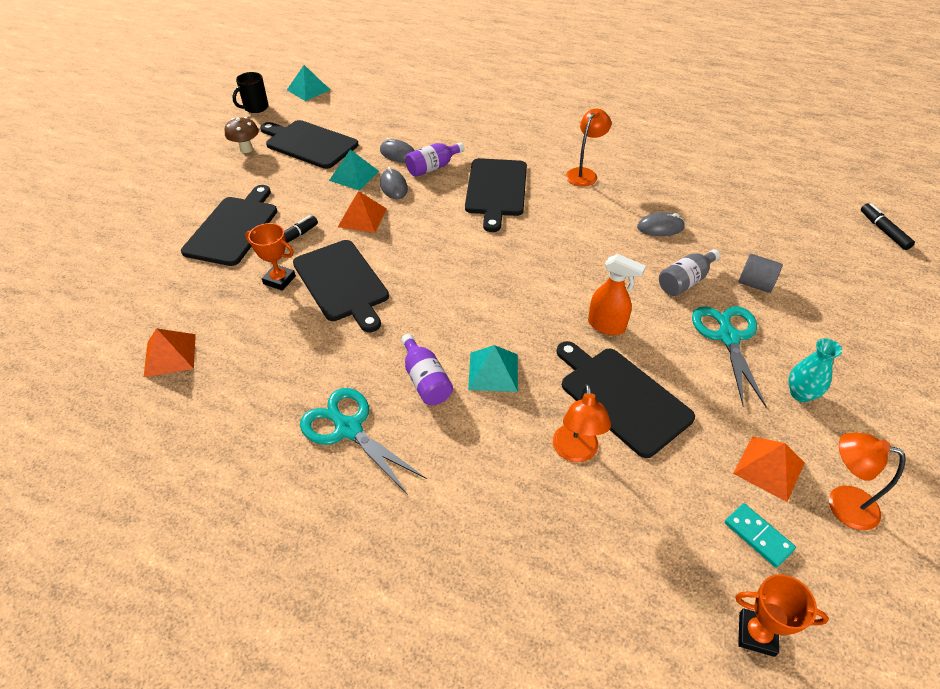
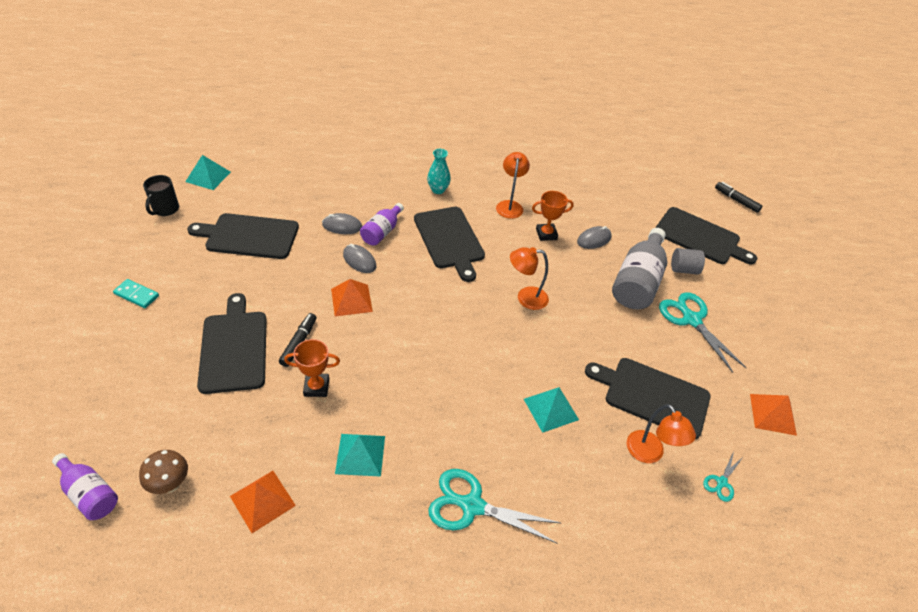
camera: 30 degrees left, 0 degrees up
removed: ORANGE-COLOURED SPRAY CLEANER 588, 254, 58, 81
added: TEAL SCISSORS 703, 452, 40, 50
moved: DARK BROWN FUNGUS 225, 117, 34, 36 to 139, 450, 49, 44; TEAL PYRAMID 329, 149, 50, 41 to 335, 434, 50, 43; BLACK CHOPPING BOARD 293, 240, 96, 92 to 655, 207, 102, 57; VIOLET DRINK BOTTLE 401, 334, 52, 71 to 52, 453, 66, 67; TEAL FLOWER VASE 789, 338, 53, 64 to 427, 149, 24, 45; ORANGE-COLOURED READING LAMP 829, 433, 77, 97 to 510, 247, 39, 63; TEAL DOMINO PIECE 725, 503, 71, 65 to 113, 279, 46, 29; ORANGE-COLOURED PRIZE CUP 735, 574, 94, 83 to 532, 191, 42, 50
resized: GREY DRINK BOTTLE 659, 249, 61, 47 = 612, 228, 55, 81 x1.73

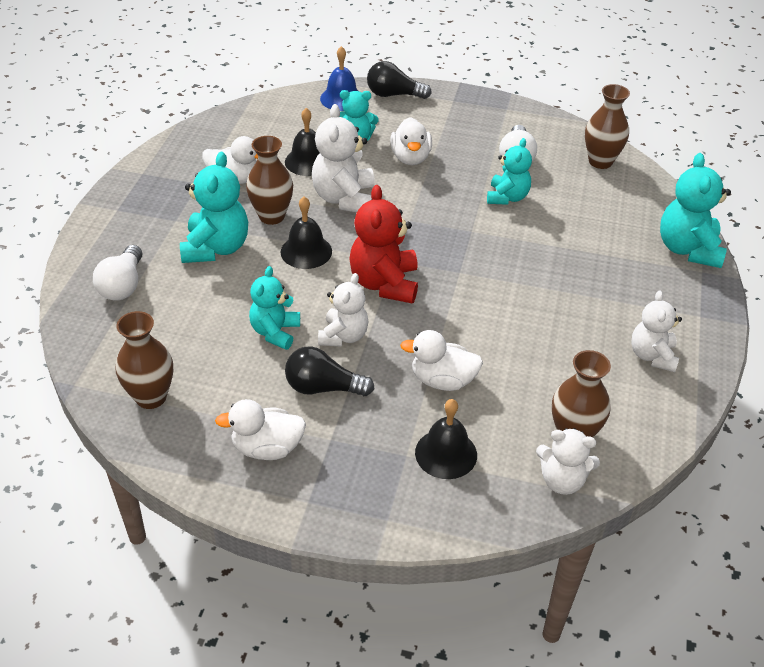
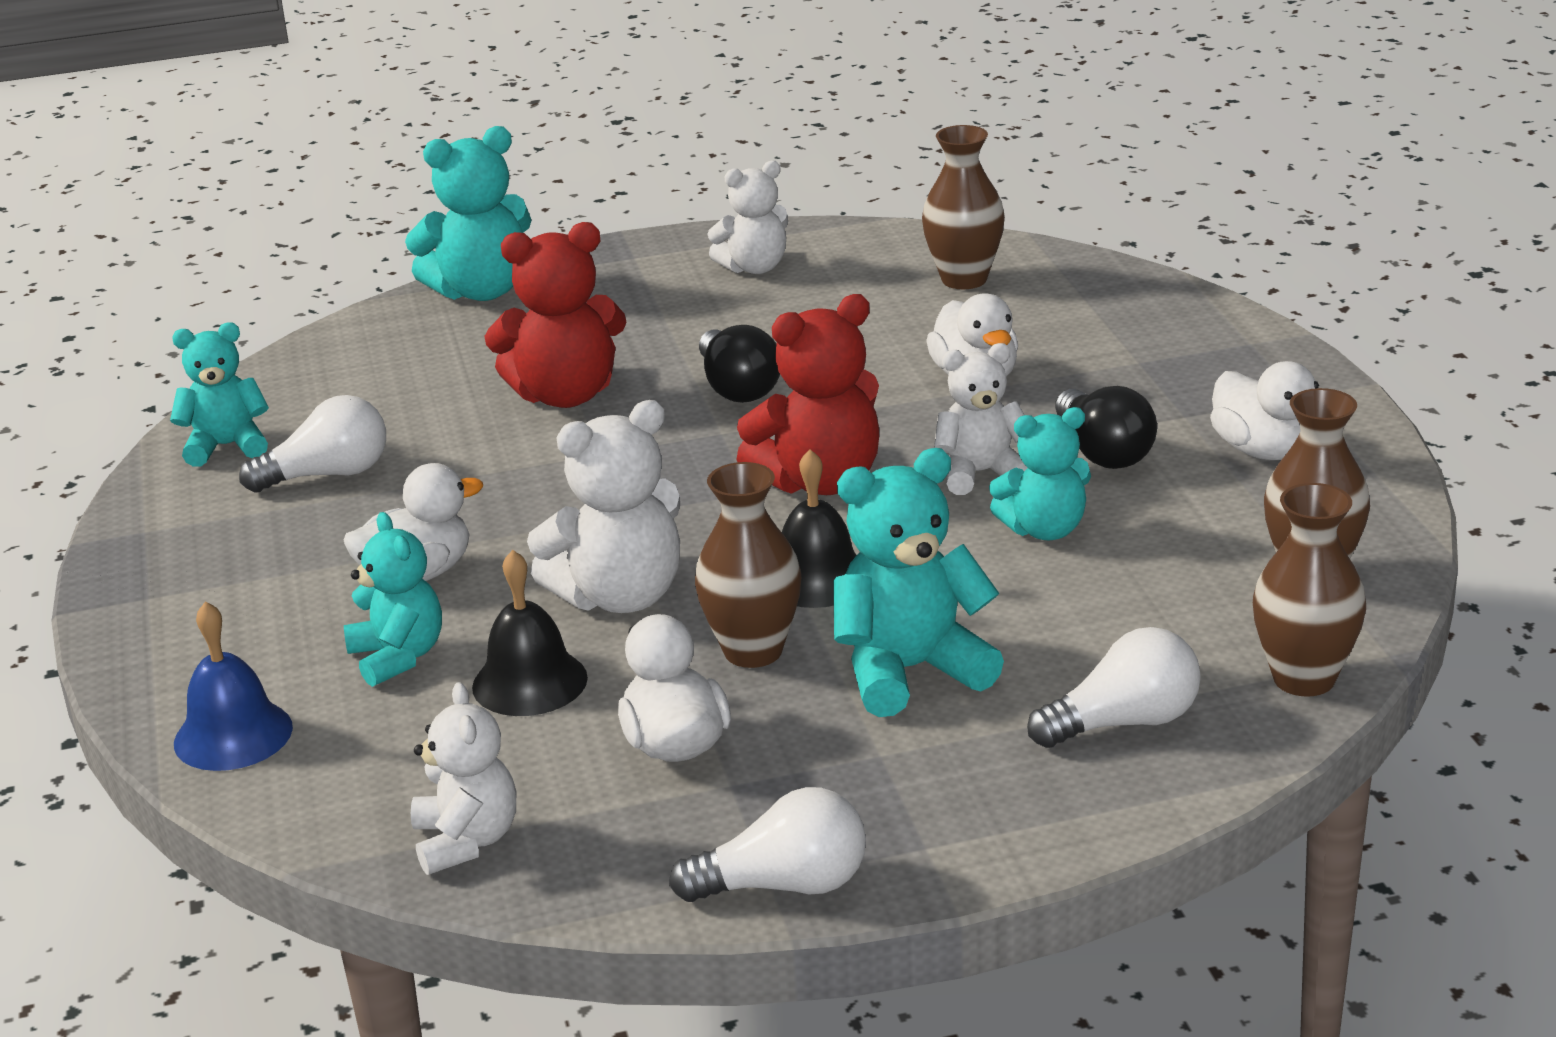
camera: 115 degrees left, 15 degrees down
removed: BLACK BELL 415, 399, 62, 80
added: CRIMSON TEDDY BEAR 485, 222, 142, 186; SNOW-WHITE LIGHT BULB 669, 787, 197, 115
moved: BLACK LIGHT BULB 367, 61, 65, 38 to 699, 325, 81, 78; DARK BROWN FLOWER VASE 585, 84, 45, 85 to 1253, 483, 113, 214; TEAL TEDDY BEAR 487, 138, 45, 67 to 170, 322, 99, 145; SNOW-WHITE TEDDY BEAR 536, 428, 64, 67 to 411, 682, 105, 193

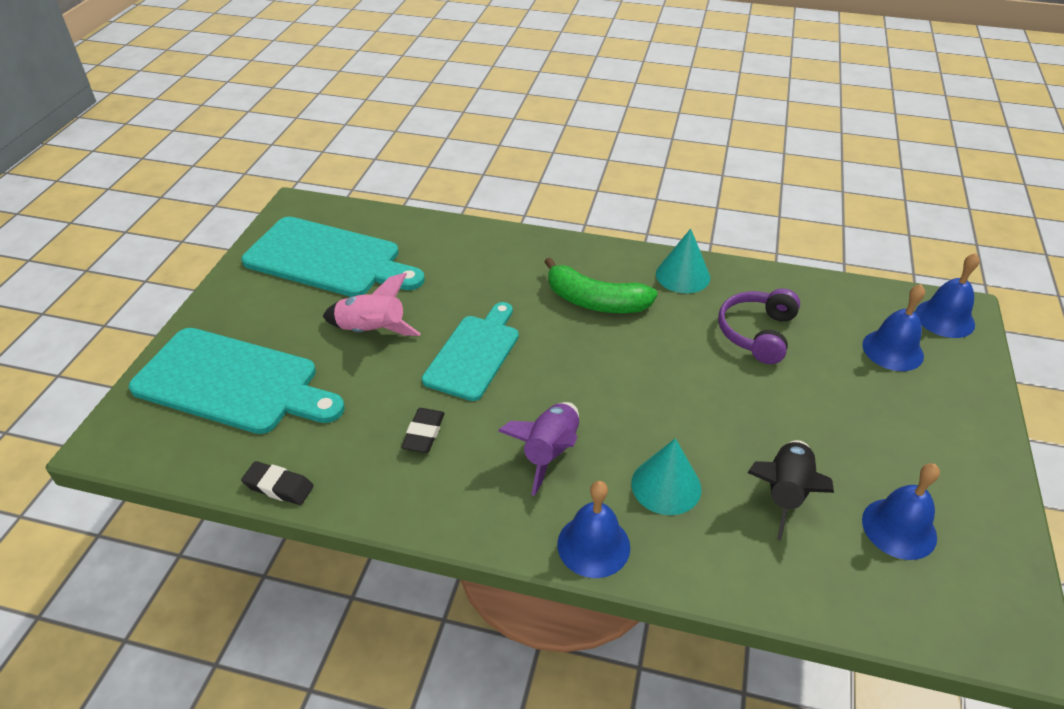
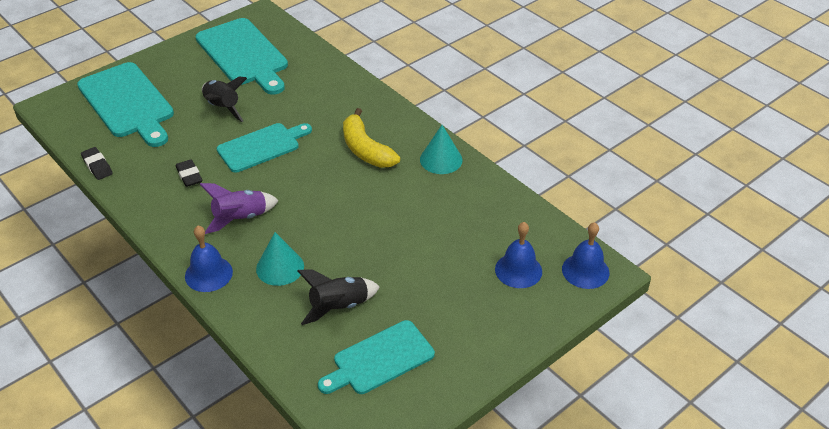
camera: 35 degrees right, 0 degrees up
removed: VIOLET OVER-EAR HEADPHONES 718, 288, 82, 76
replaced: BLUE BELL 862, 463, 78, 97 to TEAL CHOPPING BOARD 318, 320, 117, 74
recoloured: LEAF-GREEN TOY BANANA 544, 257, 114, 56 to BRIGHT YELLOW TOY BANANA 343, 108, 57, 60; PINK TOY ROCKET 323, 273, 98, 63 to BLACK TOY ROCKET 202, 77, 45, 45
turned: BLACK PENCIL ERASER 401, 408, 44, 45 = 176, 159, 27, 28 75 degrees counterclockwise

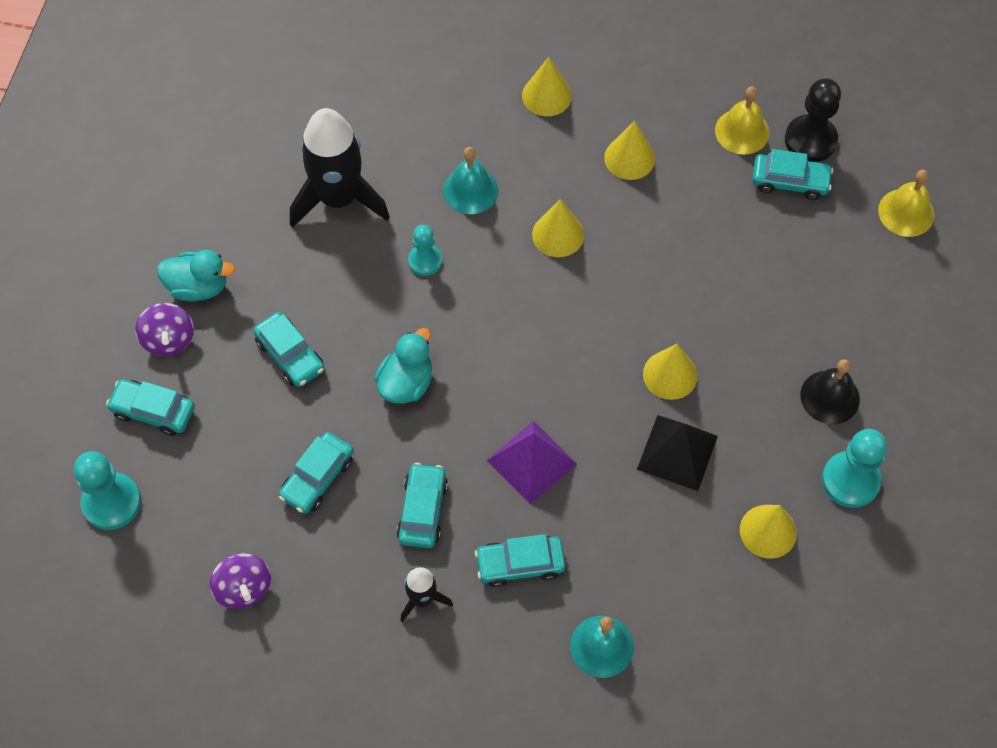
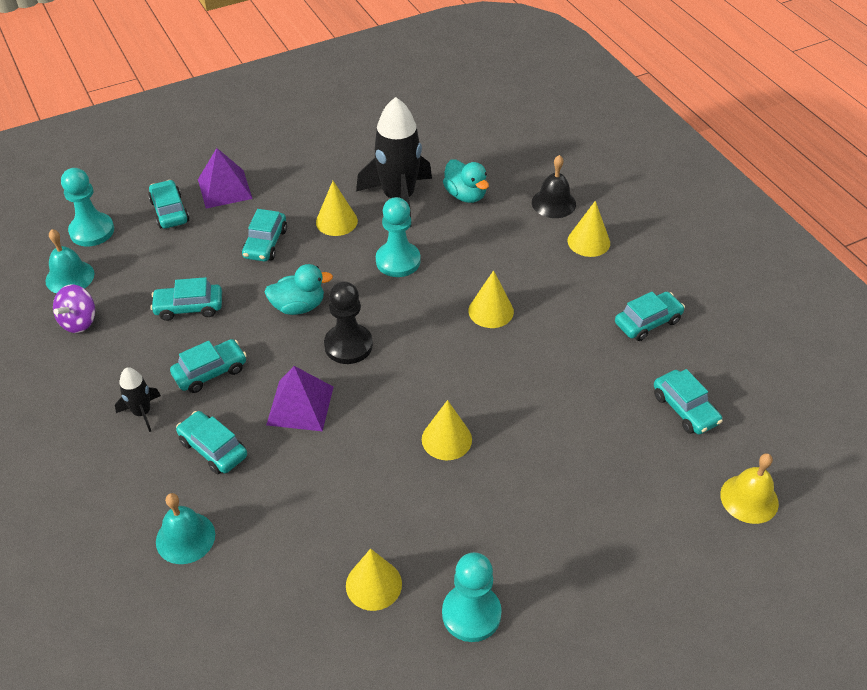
camera: 50 degrees right, 15 degrees down
removed: BRIGHT YELLOW BELL 715, 87, 55, 68; BLACK PYRAMID 637, 415, 81, 76
added: TEAL TOY CAR 615, 292, 70, 49
moved: BLACK PAWN 785, 78, 56, 84 to 324, 281, 49, 83; BRIGHT YELLOW SOLID CONE 604, 121, 51, 59 to 316, 181, 42, 55; TEAL BELL 443, 147, 56, 67 to 46, 229, 48, 64; TEAL DUCK 157, 250, 78, 51 to 443, 160, 46, 43; BLACK BELL 800, 359, 60, 65 to 532, 155, 44, 63
replaced: VIOLET WHIRLIGIG 135, 303, 59, 53 to VIOLET PYRAMID 198, 148, 55, 61
resized: TEAL PAWN 408, 225, 34, 51 = 376, 197, 45, 80 x1.59

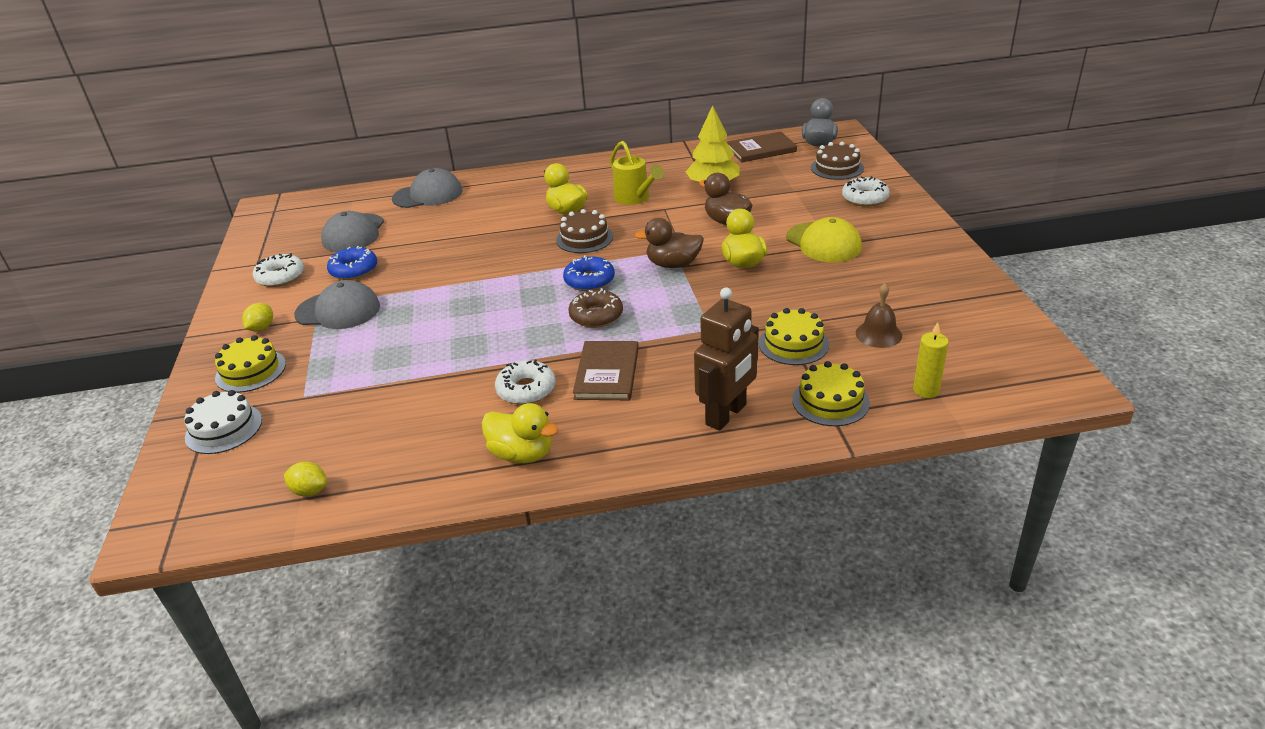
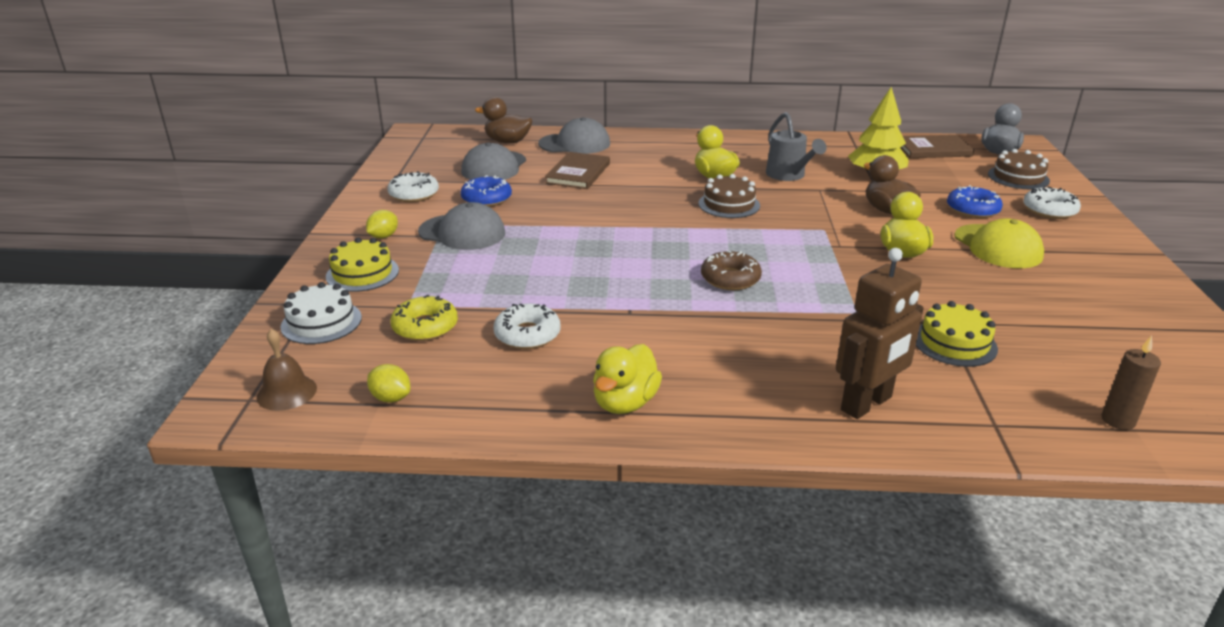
camera: 10 degrees right, 5 degrees down
removed: BRIGHT YELLOW LAYER CAKE 792, 361, 78, 65
added: BRIGHT YELLOW DOUGHNUT 391, 295, 67, 46
moved: DARK BROWN DUCK 635, 218, 69, 50 to 475, 97, 58, 46; BLUE DOUGHNUT 563, 255, 52, 36 to 947, 185, 56, 33; DARK BROWN BELL 856, 283, 46, 65 to 257, 329, 60, 82; DARK BROWN HARDCOVER 573, 341, 66, 59 to 545, 152, 65, 37; SNOW-WHITE DOUGHNUT 495, 360, 60, 45 to 494, 303, 67, 46
recoloured: BRIGHT YELLOW WATERING CAN 610, 141, 54, 64 to GREY WATERING CAN 766, 112, 61, 69; BRIGHT YELLOW PILLAR CANDLE 913, 322, 36, 76 to DARK BROWN PILLAR CANDLE 1102, 336, 59, 94
turned: BRIGHT YELLOW DUCK 481, 403, 77, 60 = 593, 344, 69, 70 75 degrees clockwise

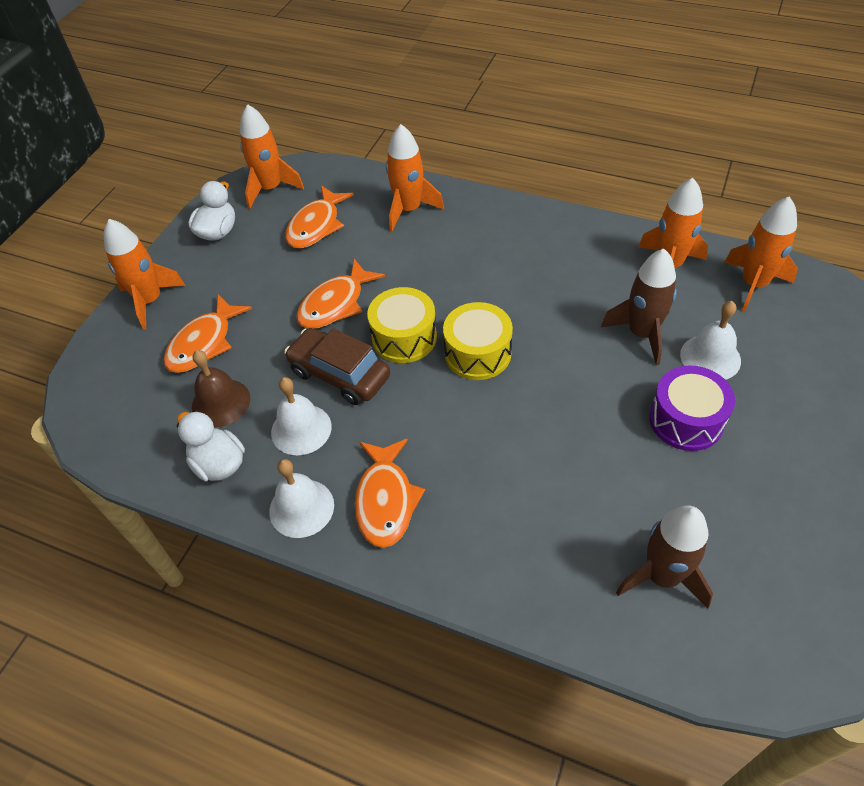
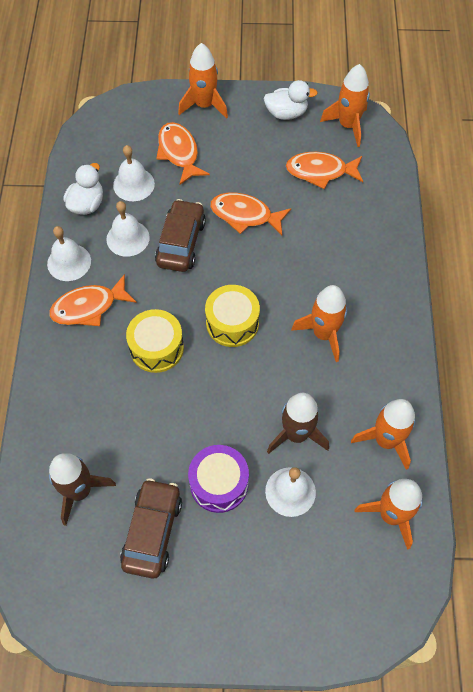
camera: 65 degrees right, 10 degrees up
added: DARK BROWN TOY CAR 120, 478, 62, 101
moved: ORANGE-COLOURED TOY ROCKET 386, 124, 58, 108 to 291, 285, 56, 77; BRIGHT YELLOW TOY DRUM 367, 287, 70, 76 to 126, 309, 58, 64
recoloured: DARK BROWN BELL 192, 350, 58, 77 to SNOW-WHITE BELL 113, 145, 42, 56
turned: ORANGE-COLOURED FISH 163, 294, 89, 79 = 156, 122, 54, 63 60 degrees clockwise

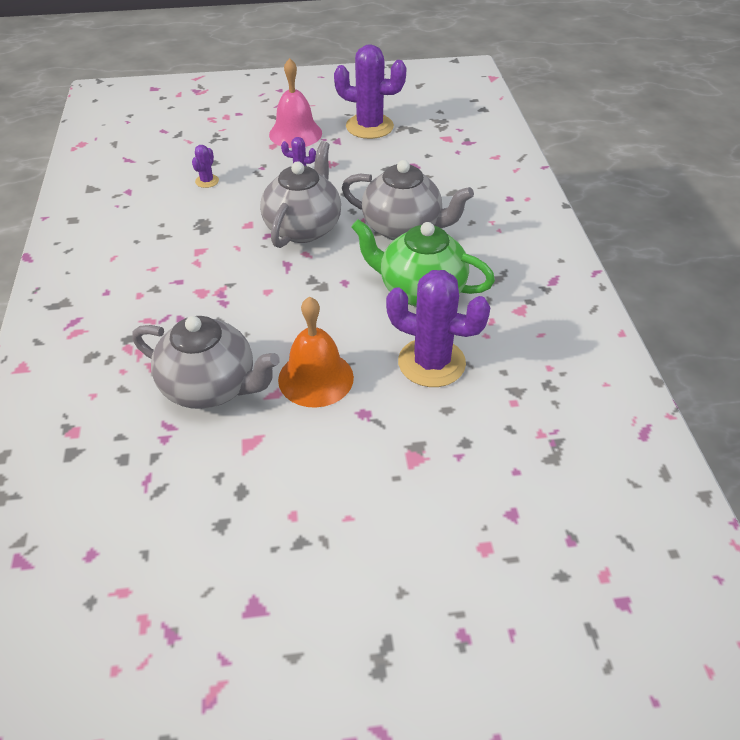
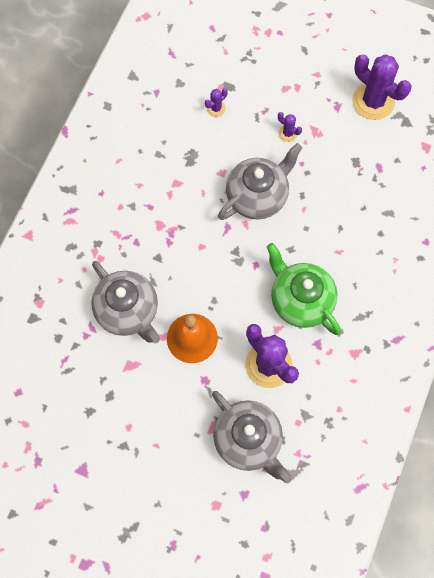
camera: 30 degrees right, 25 degrees up
removed: PINK BELL 269, 58, 53, 90
moved: GREY TEAPOT 342, 160, 132, 80 to 212, 391, 80, 93

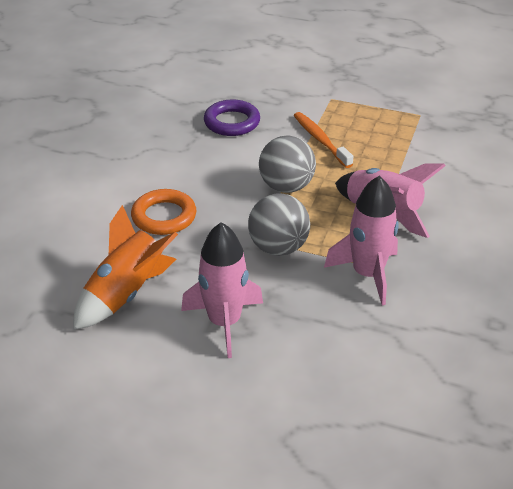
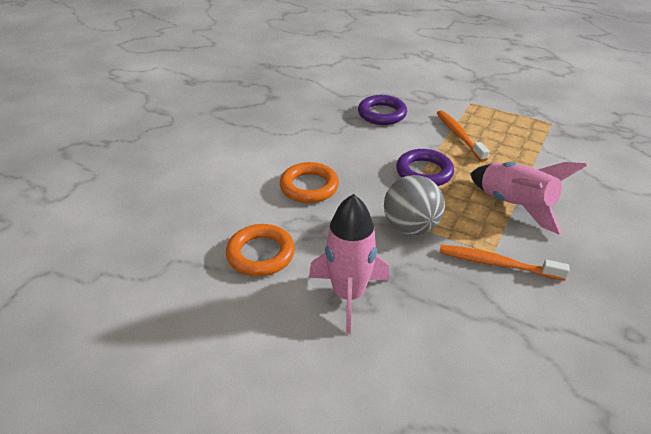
camera: 10 degrees right, 0 degrees up
replaced: GREY SPHERE 259, 135, 57, 58 to VIOLET HOOP 396, 149, 58, 37; PINK TOY ROCKET 324, 175, 75, 130 to ORANGE-COLOURED TOOTHBRUSH 439, 245, 130, 36; ORANGE-COLOURED TOY ROCKET 73, 205, 105, 125 to ORANGE-COLOURED HOOP 226, 224, 69, 53

